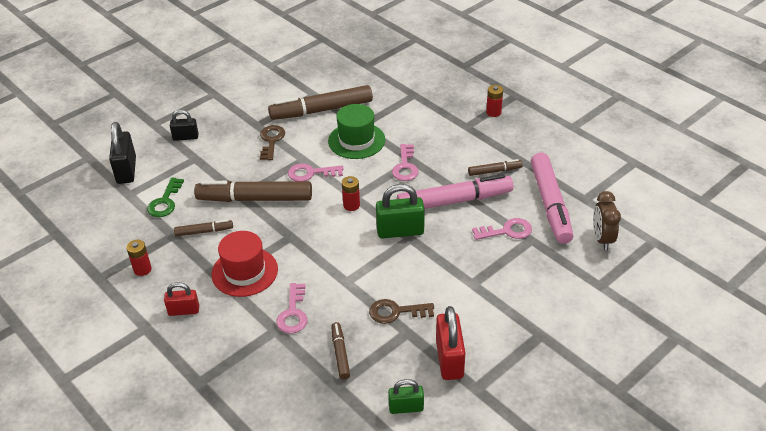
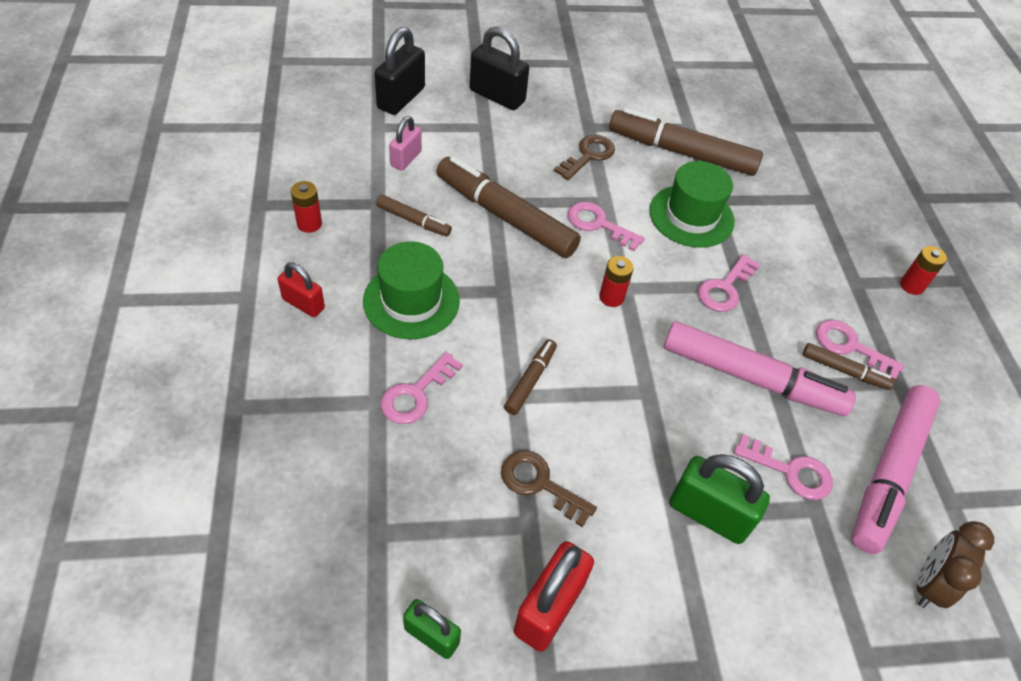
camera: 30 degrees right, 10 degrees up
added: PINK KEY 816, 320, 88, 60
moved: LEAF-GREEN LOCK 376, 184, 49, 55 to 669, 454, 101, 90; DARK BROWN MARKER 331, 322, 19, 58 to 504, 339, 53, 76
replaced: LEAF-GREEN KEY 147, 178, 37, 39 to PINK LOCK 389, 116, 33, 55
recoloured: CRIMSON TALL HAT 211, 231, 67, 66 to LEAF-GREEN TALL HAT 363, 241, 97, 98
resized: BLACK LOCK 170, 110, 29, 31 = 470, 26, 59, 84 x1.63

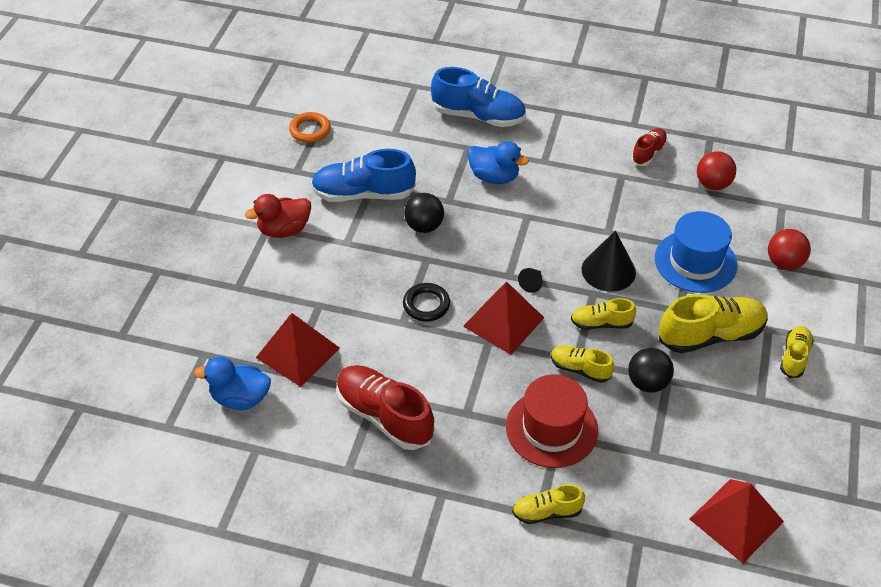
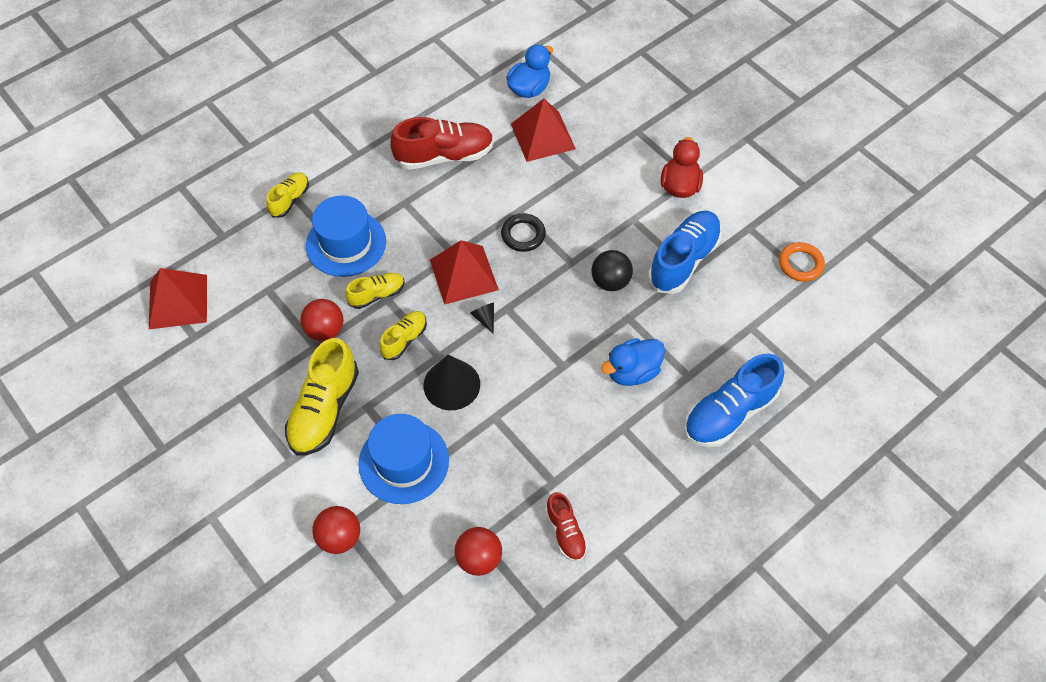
camera: 125 degrees right, 10 degrees up
removed: BRIGHT YELLOW SNEAKER 780, 326, 34, 52
recoloured: BLACK SPHERE 628, 348, 46, 45 to CRIMSON SPHERE 300, 299, 43, 42; CRIMSON TALL HAT 506, 374, 92, 94 to BLUE TALL HAT 306, 195, 80, 82

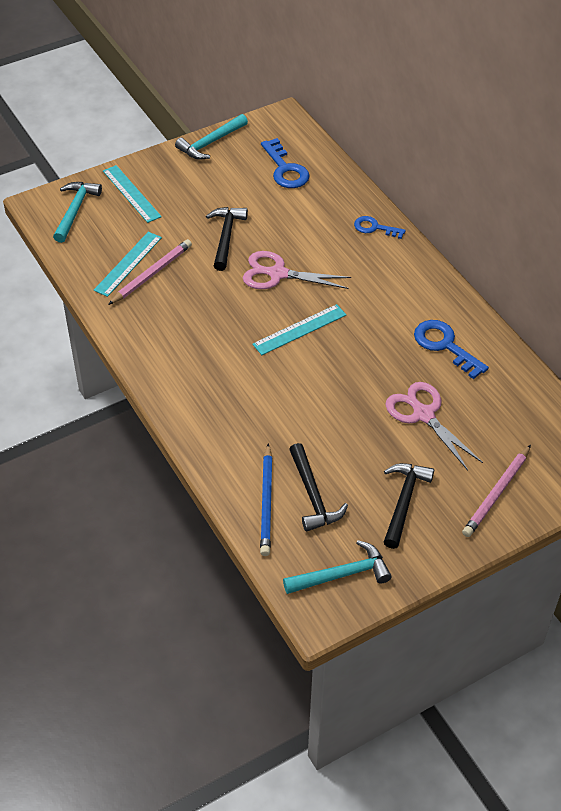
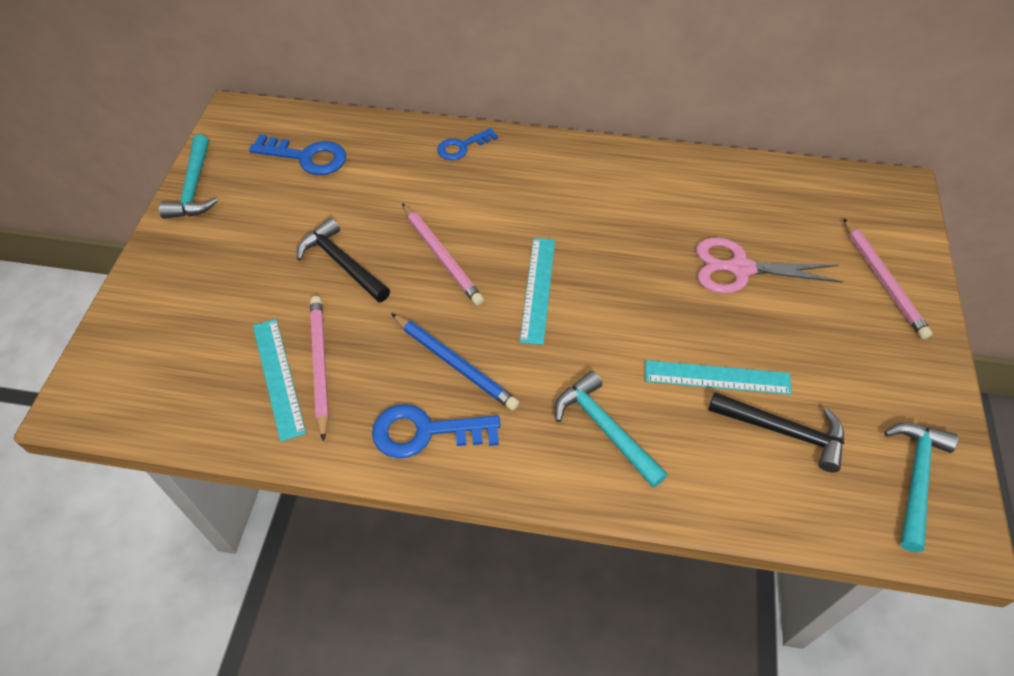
camera: 50 degrees left, 5 degrees up
removed: BLACK CLAW HAMMER 384, 463, 50, 86
moved: TEAL RULER 103, 165, 59, 58 to 645, 360, 147, 35; TEAL CLAW HAMMER 53, 182, 49, 61 to 555, 371, 113, 117; BLUE KEY 414, 320, 75, 59 to 372, 404, 129, 54; BLUE LEAD PENCIL 260, 443, 13, 113 to 391, 313, 128, 98
replaced: PINK SCISSORS 243, 251, 108, 38 to PINK LEAD PENCIL 402, 203, 82, 103

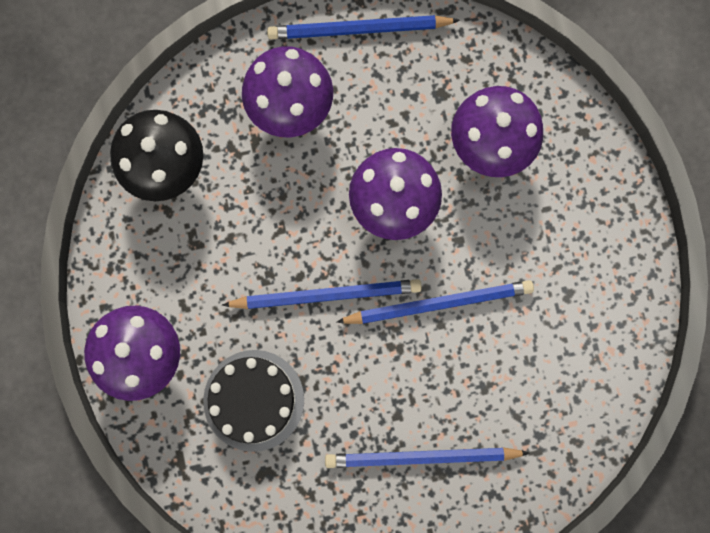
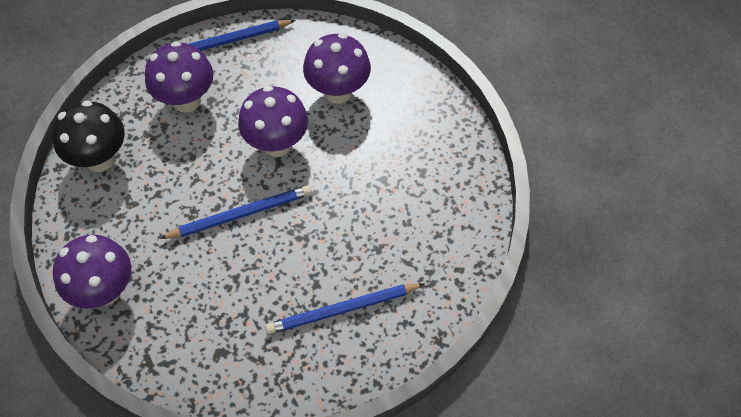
camera: 15 degrees left, 20 degrees down
removed: BLUE LEAD PENCIL 337, 280, 197, 44; BLACK LAYER CAKE 203, 350, 101, 102

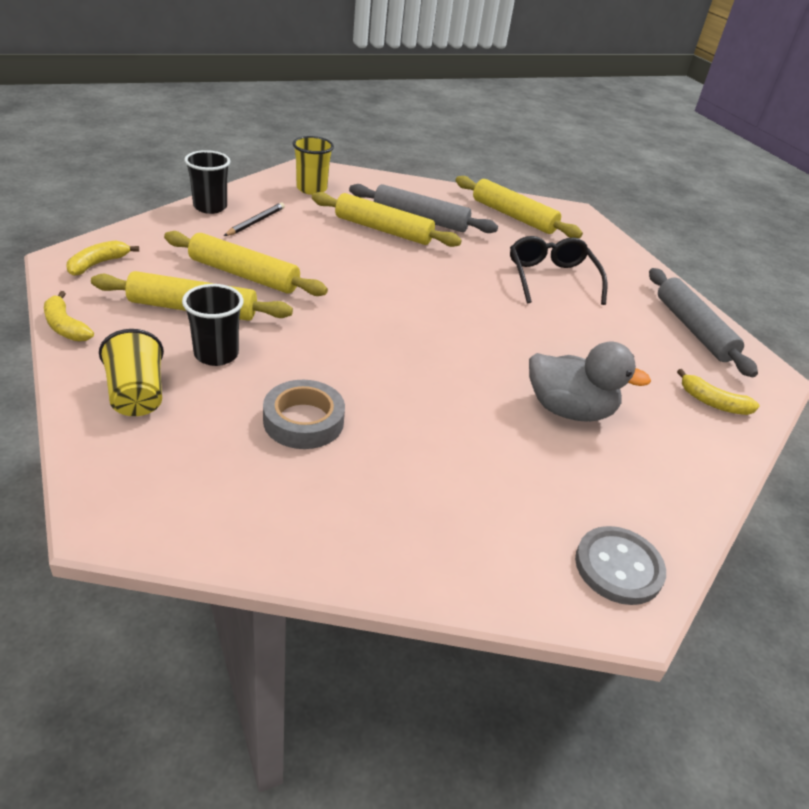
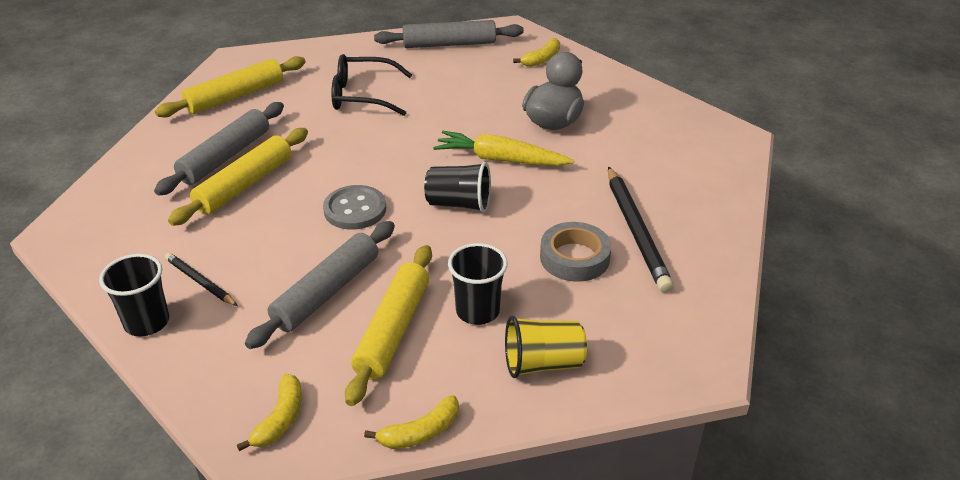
camera: 75 degrees left, 0 degrees up
removed: BRIGHT YELLOW CUP 293, 136, 41, 59
added: BRIGHT YELLOW CARROT 433, 131, 142, 35; BLACK CUP 424, 162, 67, 51; BLACK LEAD PENCIL 608, 166, 66, 127
moved: GREY BUTTON 575, 526, 91, 79 to 323, 185, 63, 45
recoloured: BRIGHT YELLOW PASTRY ROLLER 164, 231, 164, 65 to GREY PASTRY ROLLER 245, 221, 150, 128
turned: BRIGHT YELLOW TOY BANANA 66, 240, 73, 36 = 237, 374, 65, 77 120 degrees counterclockwise

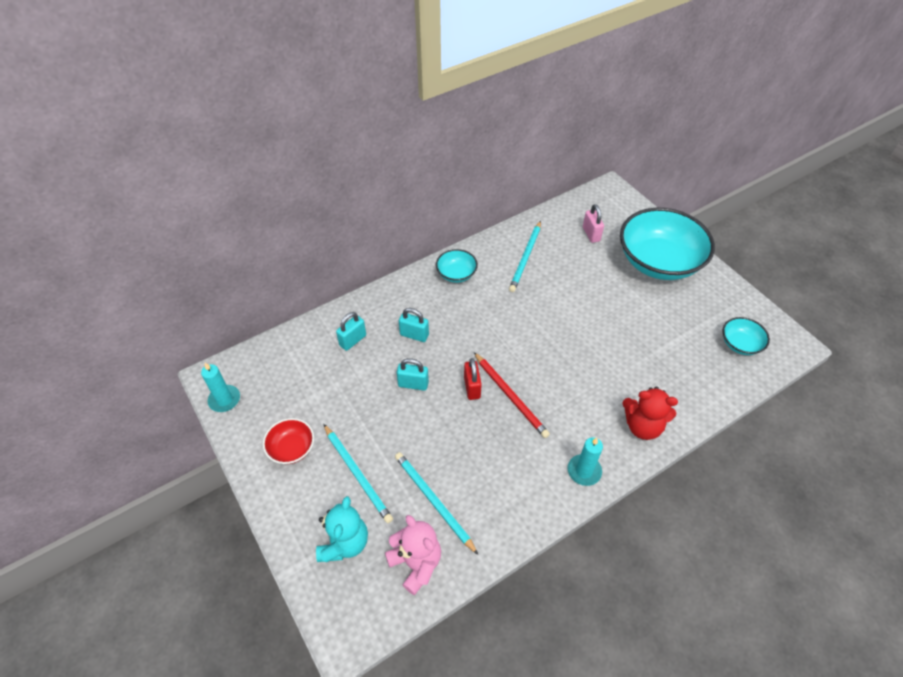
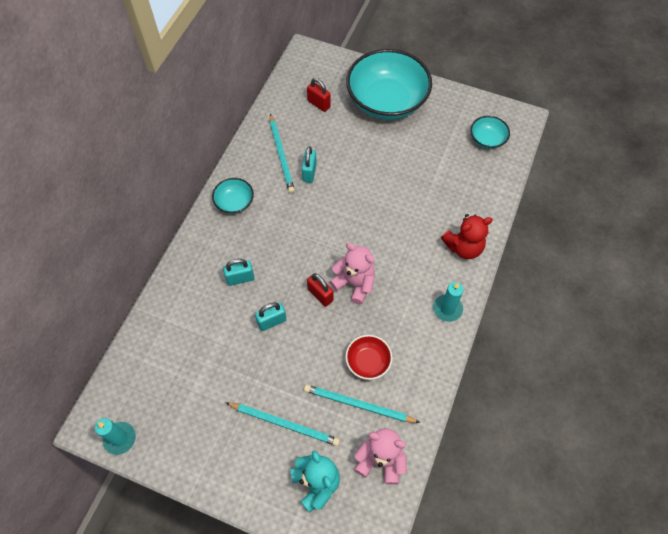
camera: 35 degrees left, 10 degrees up
moved: TEAL LOCK 336, 312, 30, 39 to 302, 146, 15, 37; CRIMSON DEEP DISH 263, 418, 51, 46 to 345, 335, 48, 45
replaced: CRIMSON LEAD PENCIL 474, 352, 76, 86 to PINK TEDDY BEAR 329, 243, 46, 62
recoloured: PINK LOCK 583, 204, 21, 39 to CRIMSON LOCK 307, 78, 24, 34

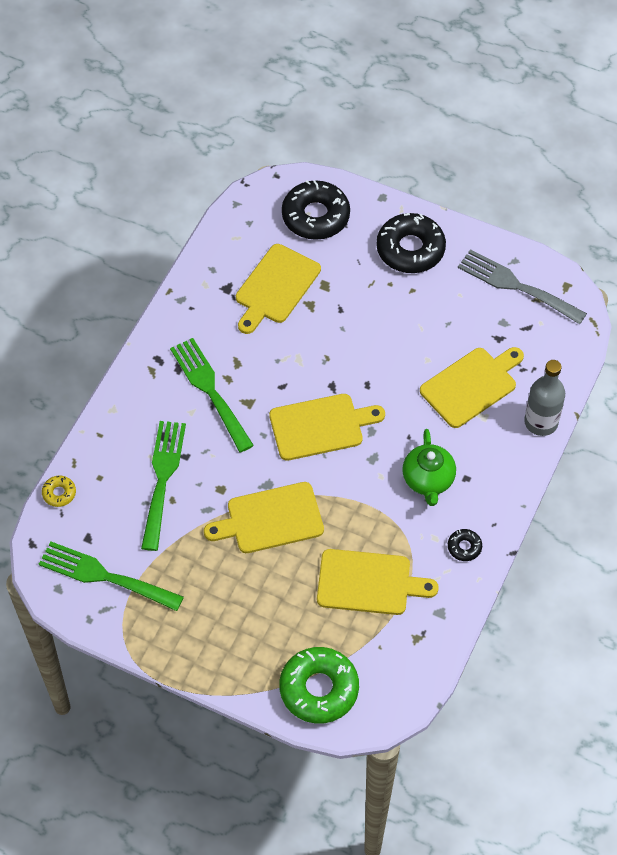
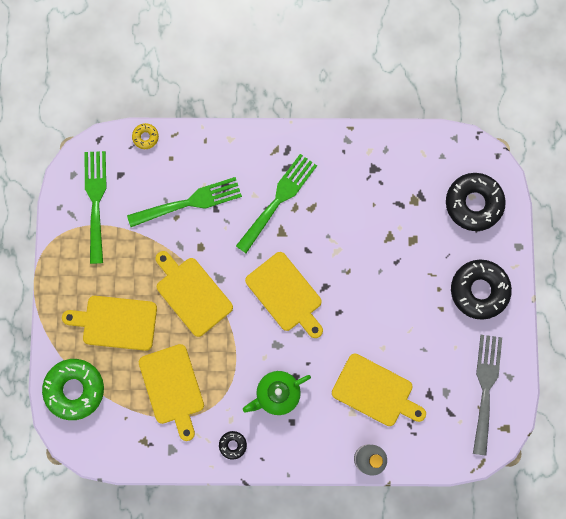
camera: 65 degrees right, 20 degrees up
moved: BRIGHT YELLOW CHOPPING BOARD 236, 244, 85, 90 to 62, 296, 95, 55

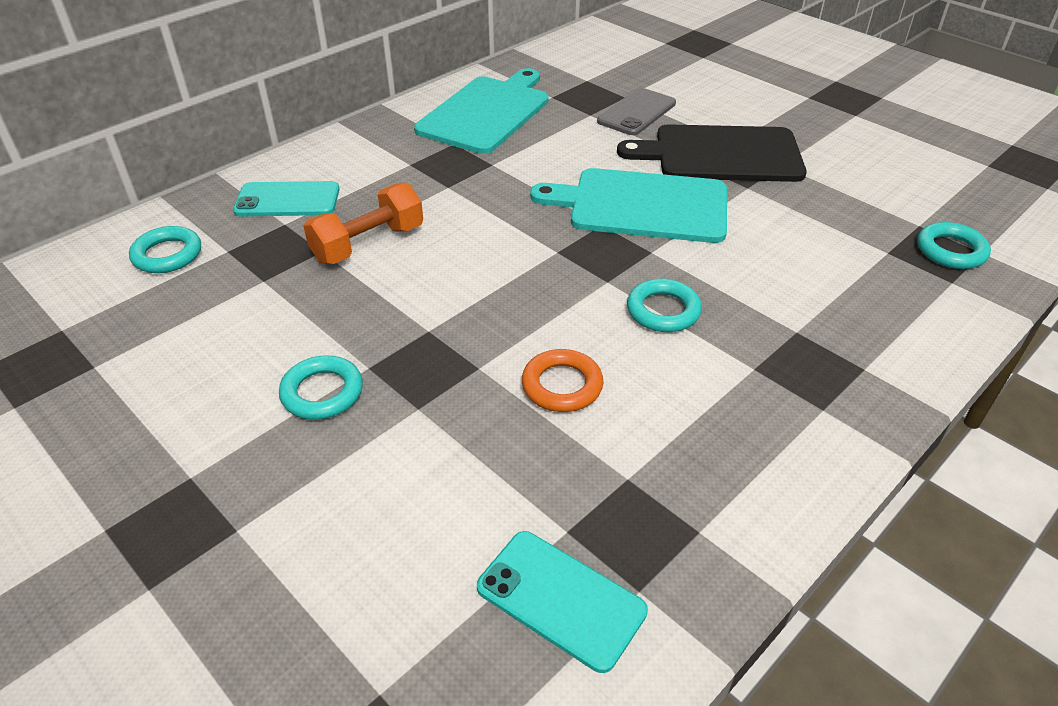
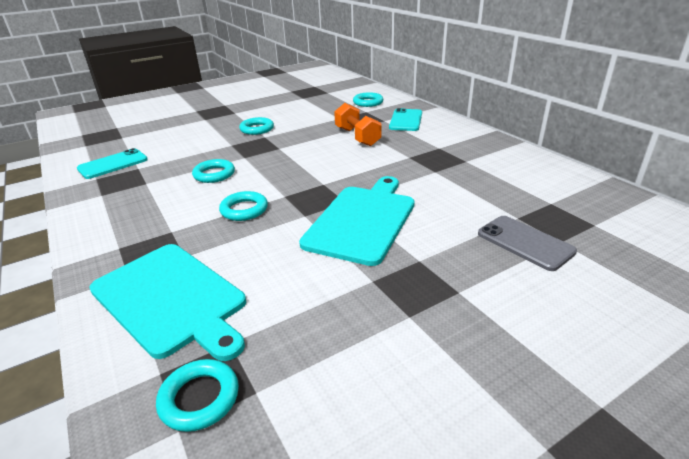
camera: 105 degrees right, 10 degrees down
removed: BLACK CHOPPING BOARD 617, 124, 190, 58
moved: TEAL CHOPPING BOARD 414, 68, 135, 86 to 89, 244, 157, 117
recoloured: ORANGE-COLOURED HOOP 522, 349, 82, 63 to TEAL HOOP 192, 159, 43, 24

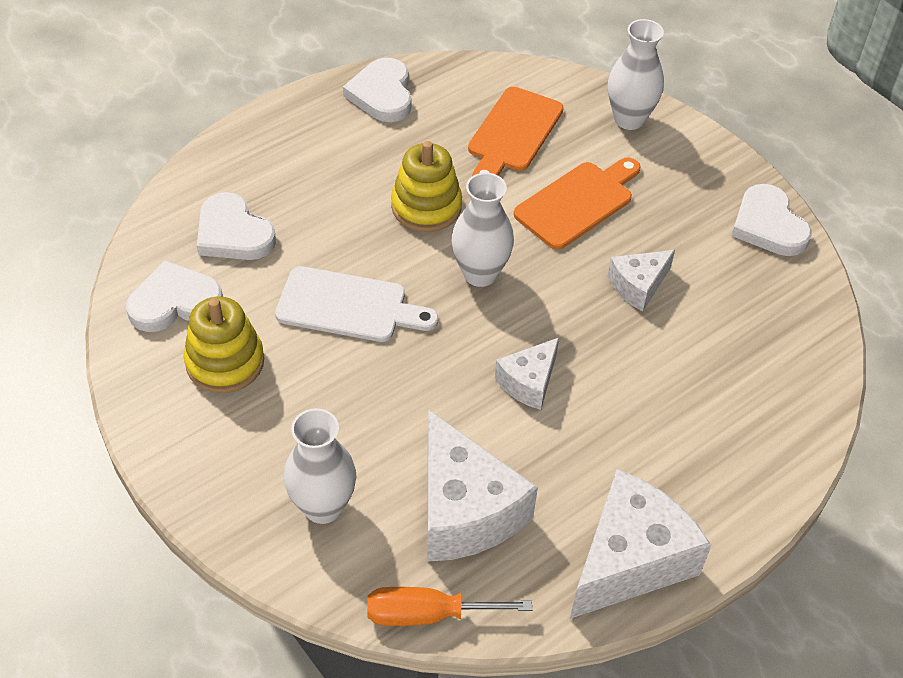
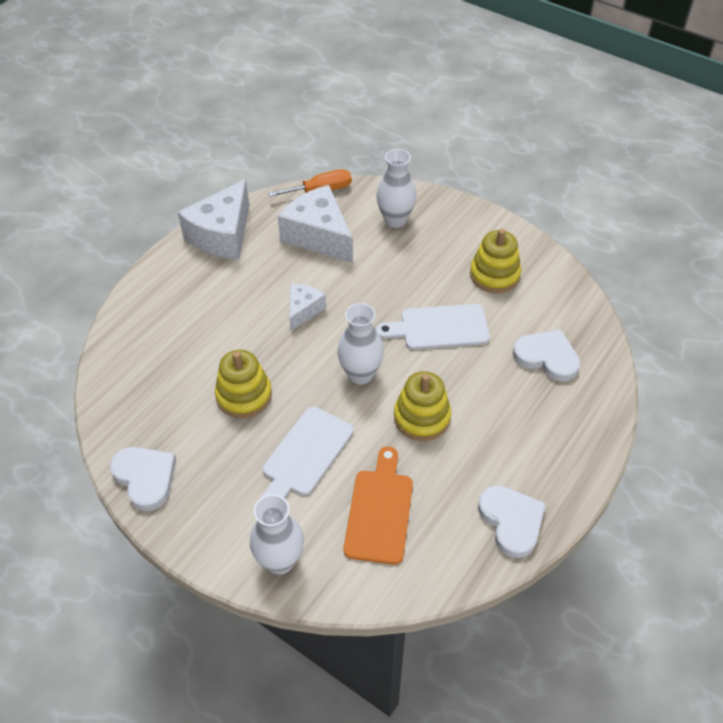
camera: 165 degrees right, 0 degrees up
removed: SNOW-WHITE HEART SHAPE 126, 260, 97, 72
replaced: SNOW-WHITE CHEESE 608, 250, 67, 61 to BRIGHT YELLOW RING STACKER 215, 350, 57, 68
recoloured: ORANGE-COLOURED CHOPPING BOARD 514, 158, 127, 92 to SNOW-WHITE CHOPPING BOARD 261, 407, 92, 92

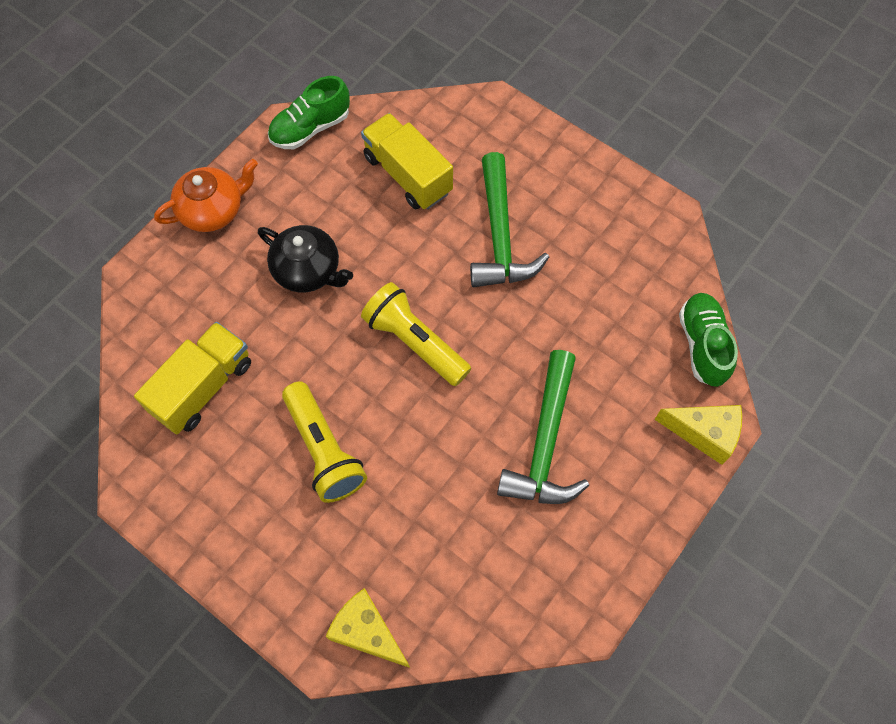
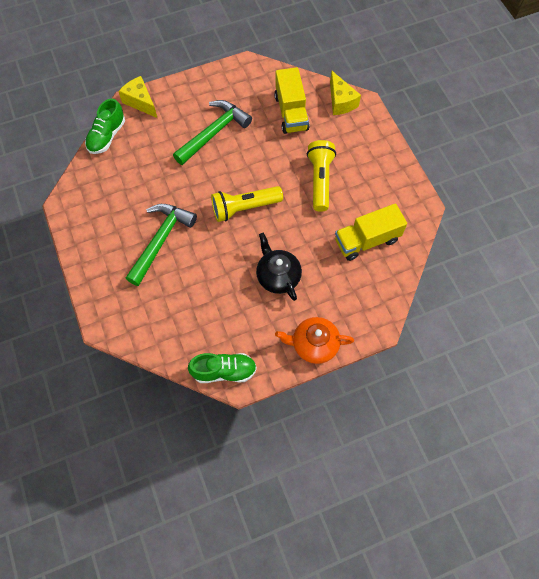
camera: 150 degrees left, 0 degrees up
moved: BRIGHT YELLOW TRUCK 361, 113, 92, 96 to 274, 67, 36, 67
turned: BRIGHT YELLOW FLASHLIGHT 361, 282, 110, 104 = 211, 186, 72, 36 90 degrees clockwise

